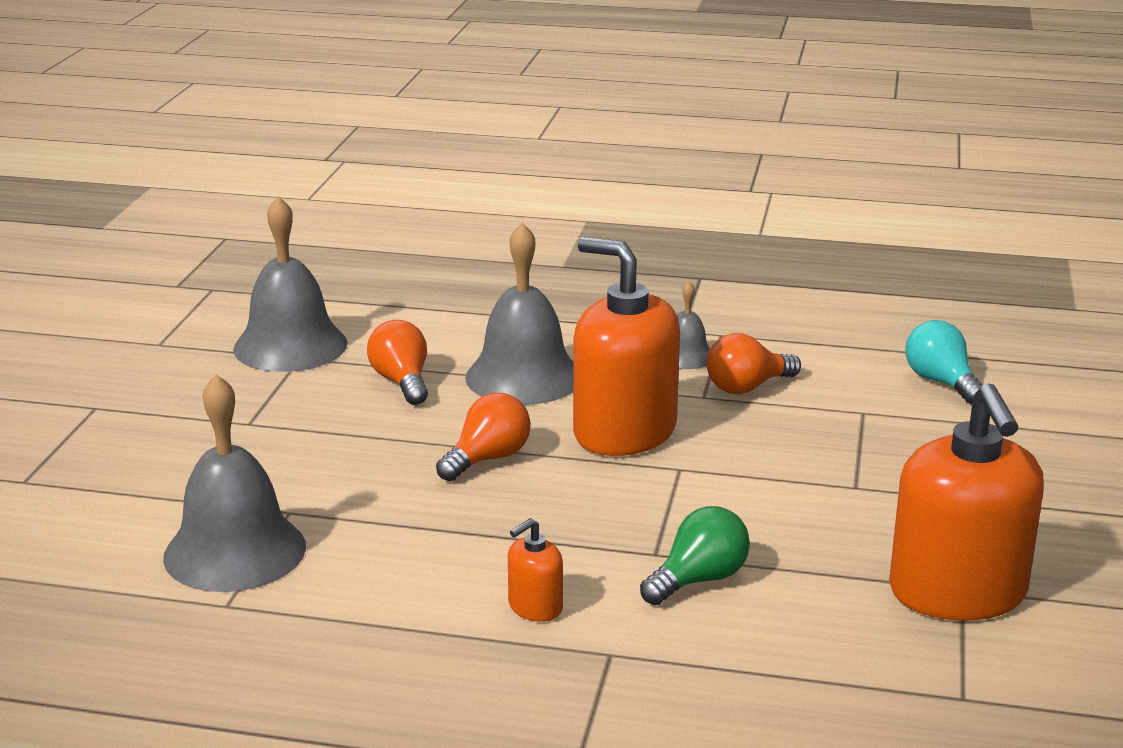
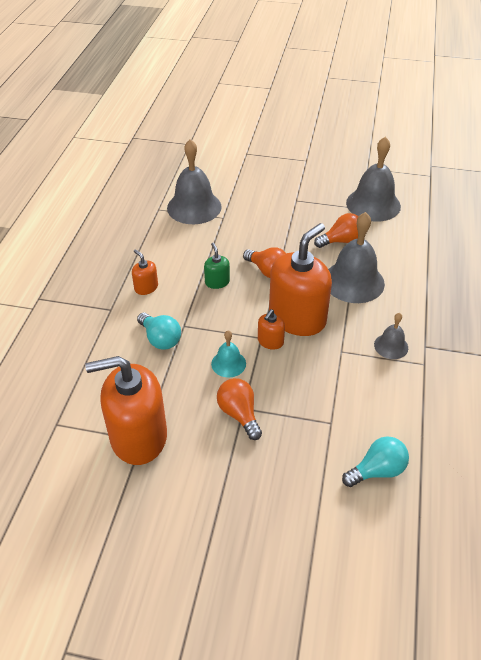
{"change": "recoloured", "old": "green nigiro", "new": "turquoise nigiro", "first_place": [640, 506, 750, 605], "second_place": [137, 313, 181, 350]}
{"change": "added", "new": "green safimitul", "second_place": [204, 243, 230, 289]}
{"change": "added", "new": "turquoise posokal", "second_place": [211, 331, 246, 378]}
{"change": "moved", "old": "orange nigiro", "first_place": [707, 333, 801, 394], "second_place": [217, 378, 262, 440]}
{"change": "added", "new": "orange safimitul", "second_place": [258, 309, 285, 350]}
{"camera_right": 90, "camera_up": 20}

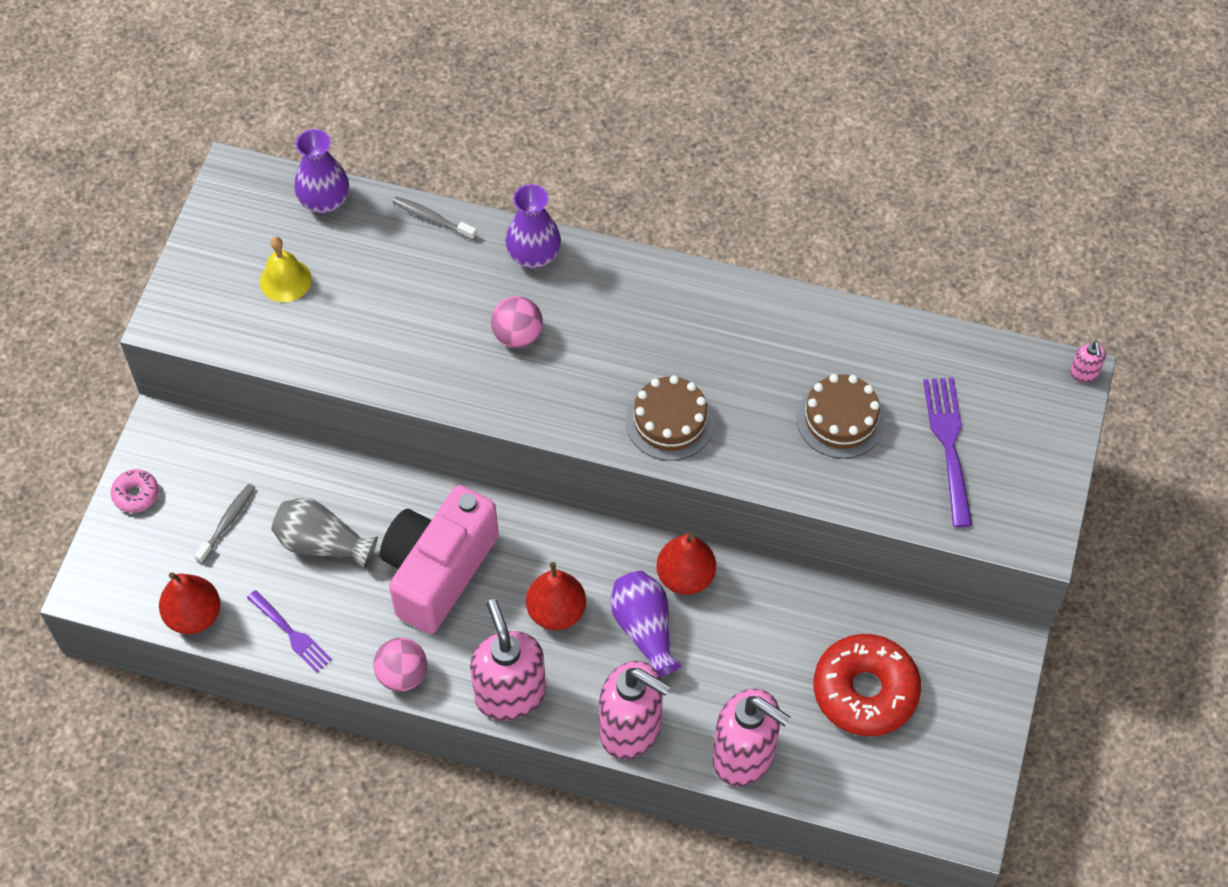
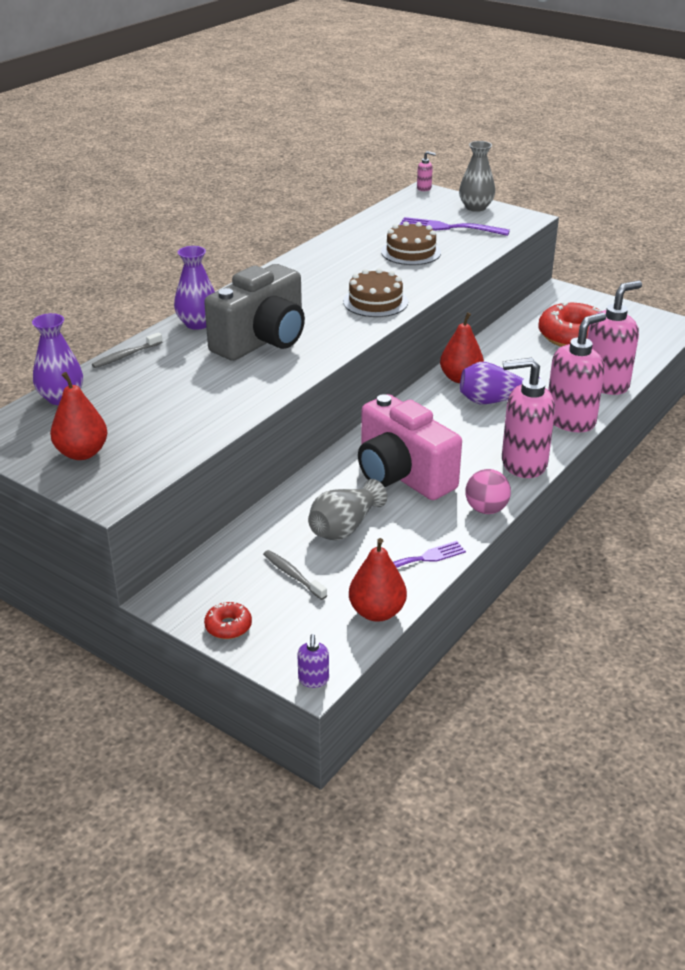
{"change": "moved", "old": "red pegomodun", "first_place": [526, 562, 586, 630], "second_place": [50, 372, 108, 460]}
{"change": "replaced", "old": "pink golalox", "new": "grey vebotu", "first_place": [491, 296, 543, 348], "second_place": [204, 264, 305, 361]}
{"change": "recoloured", "old": "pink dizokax", "new": "red dizokax", "first_place": [111, 469, 159, 513], "second_place": [204, 601, 252, 639]}
{"change": "added", "new": "purple safimitul", "second_place": [297, 634, 329, 688]}
{"change": "added", "new": "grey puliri", "second_place": [459, 141, 495, 212]}
{"change": "removed", "old": "yellow posokal", "first_place": [260, 237, 312, 302]}
{"camera_right": -70, "camera_up": -25}

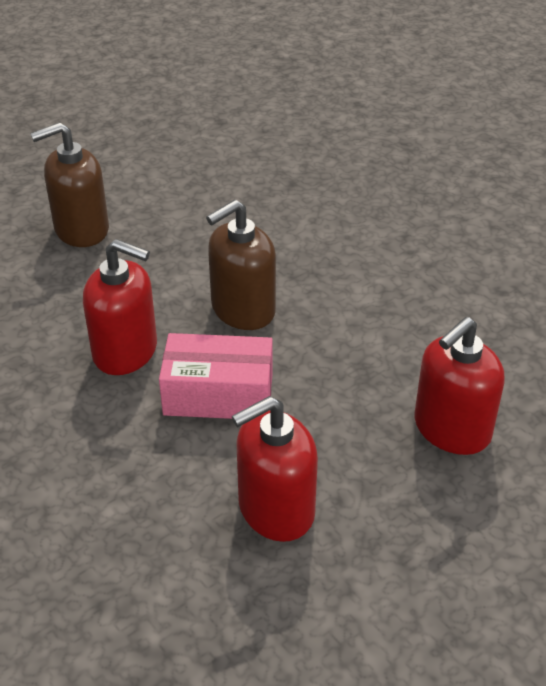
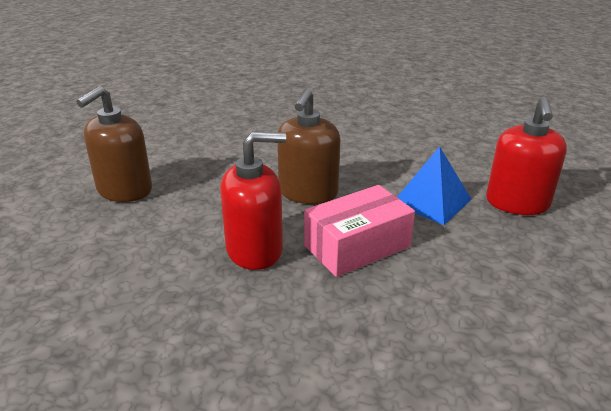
{"change": "added", "new": "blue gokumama", "second_place": [397, 146, 472, 225]}
{"change": "removed", "old": "red safimitul", "first_place": [232, 396, 318, 542]}
{"camera_right": -35, "camera_up": -10}

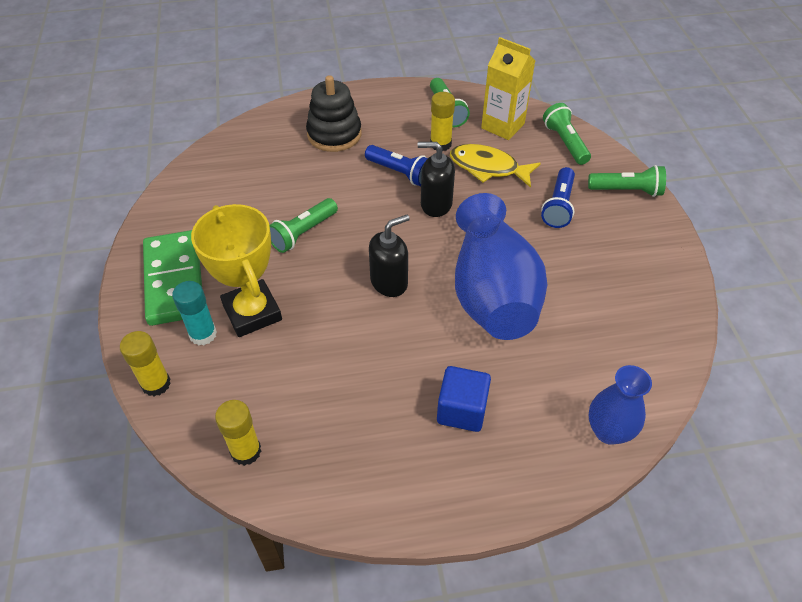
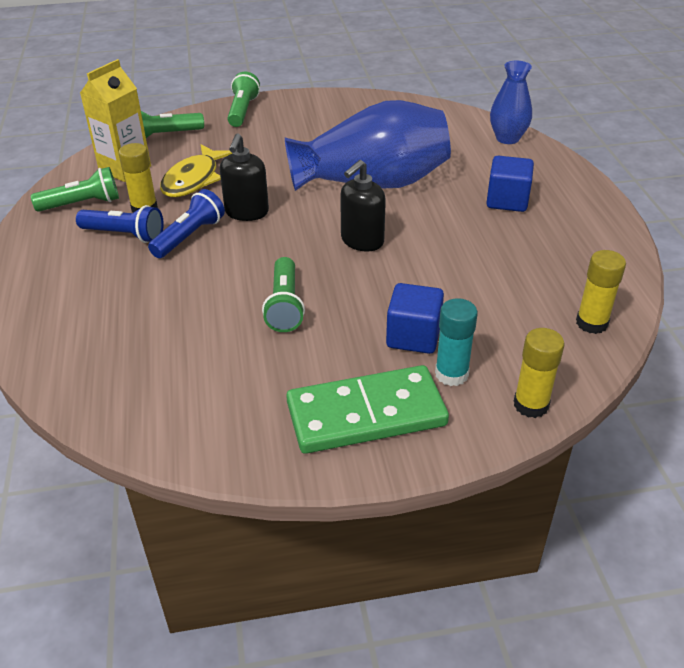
{"change": "moved", "old": "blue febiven", "first_place": [541, 167, 575, 228], "second_place": [76, 205, 164, 243]}
{"change": "turned", "old": "green febiven", "first_place": [269, 198, 338, 253], "second_place": [262, 257, 305, 332], "degrees": 45}
{"change": "turned", "old": "black safimitul", "first_place": [369, 215, 410, 297], "second_place": [340, 160, 386, 251], "degrees": -105}
{"change": "replaced", "old": "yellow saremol", "new": "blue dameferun", "first_place": [191, 204, 282, 337], "second_place": [386, 283, 444, 354]}
{"change": "removed", "old": "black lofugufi", "first_place": [306, 75, 361, 152]}
{"camera_right": -90, "camera_up": -10}

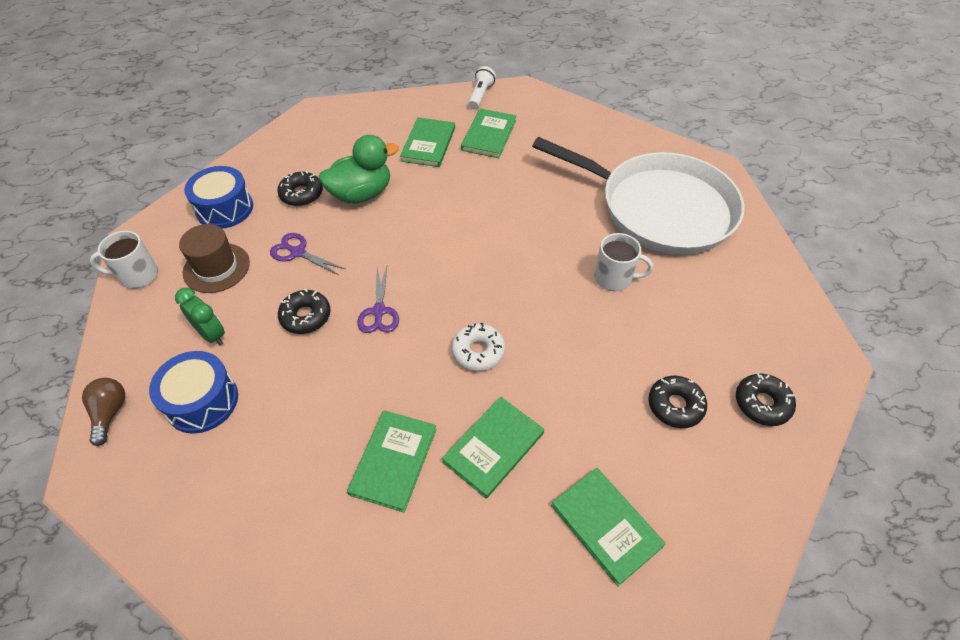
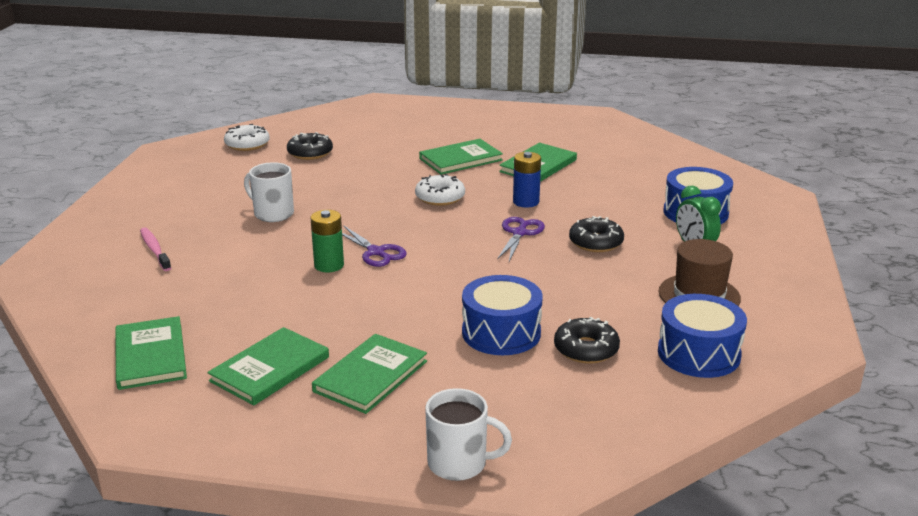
{"change": "moved", "old": "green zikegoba", "first_place": [551, 468, 665, 586], "second_place": [115, 316, 187, 390]}
{"change": "replaced", "old": "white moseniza", "new": "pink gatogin", "first_place": [532, 137, 744, 255], "second_place": [140, 227, 171, 271]}
{"change": "recoloured", "old": "black dizokax", "new": "white dizokax", "first_place": [736, 373, 796, 426], "second_place": [224, 124, 270, 151]}
{"change": "added", "new": "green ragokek", "second_place": [311, 210, 344, 273]}
{"change": "moved", "old": "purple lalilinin", "first_place": [270, 233, 345, 275], "second_place": [342, 225, 407, 267]}
{"change": "moved", "old": "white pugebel", "first_place": [90, 231, 158, 289], "second_place": [425, 388, 512, 481]}
{"change": "replaced", "old": "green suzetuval", "new": "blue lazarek", "first_place": [319, 135, 399, 203], "second_place": [462, 275, 543, 355]}
{"change": "added", "new": "blue ragokek", "second_place": [513, 152, 541, 208]}
{"change": "removed", "old": "brown nigiro", "first_place": [82, 378, 125, 446]}
{"change": "removed", "old": "white febiven", "first_place": [468, 66, 496, 109]}
{"camera_right": -160, "camera_up": -25}

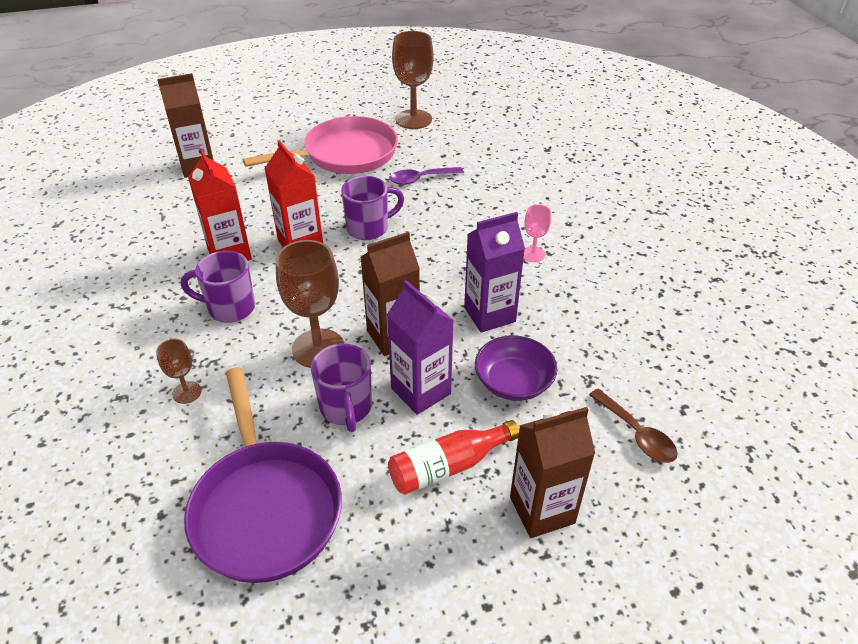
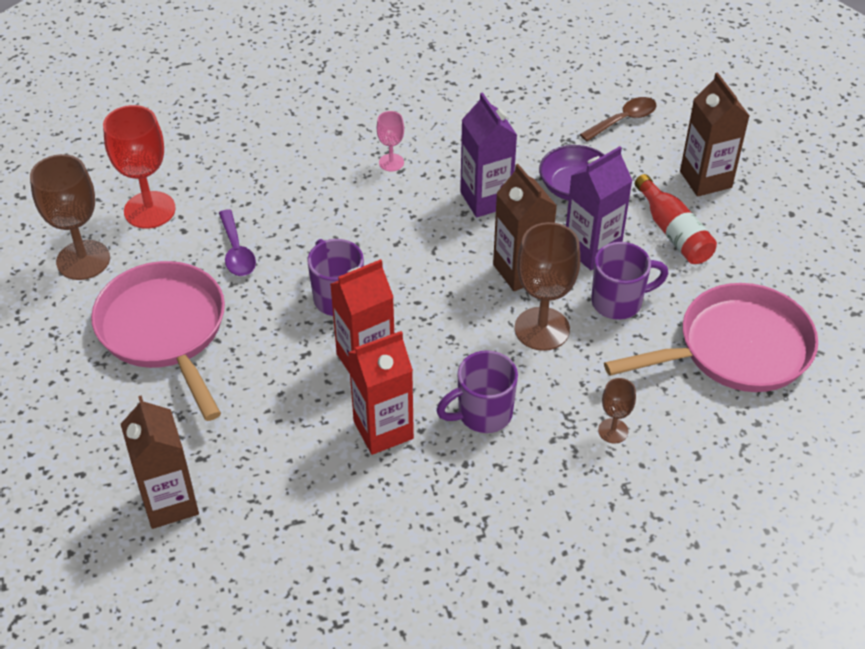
{"change": "added", "new": "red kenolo", "second_place": [103, 105, 176, 229]}
{"change": "turned", "old": "purple pugebel", "first_place": [181, 251, 255, 323], "second_place": [437, 350, 518, 433], "degrees": 60}
{"change": "recoloured", "old": "purple moseniza", "new": "pink moseniza", "first_place": [184, 367, 342, 583], "second_place": [604, 283, 818, 392]}
{"camera_right": -90, "camera_up": 5}

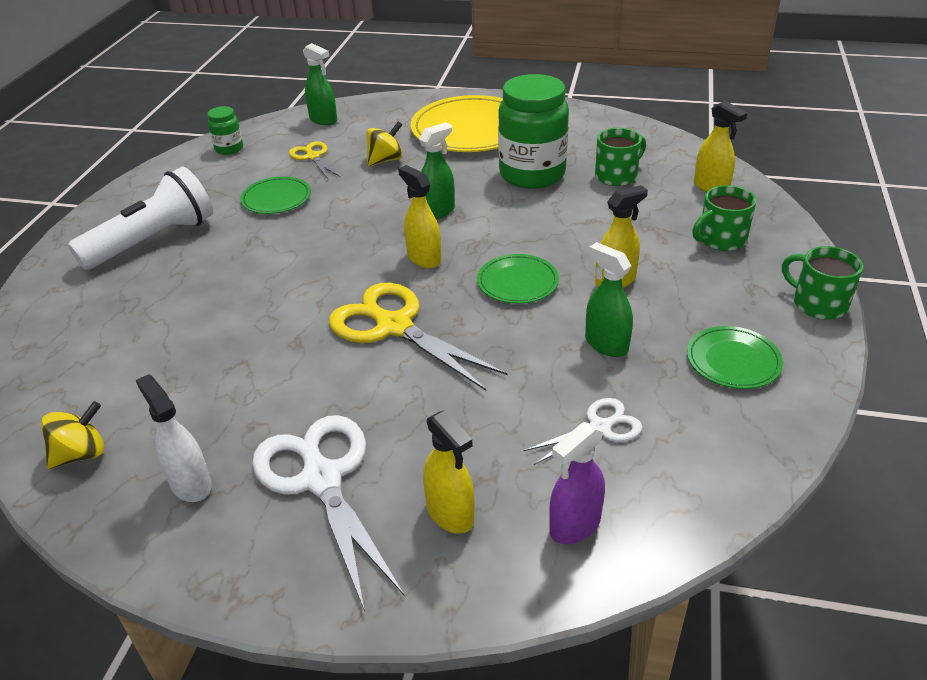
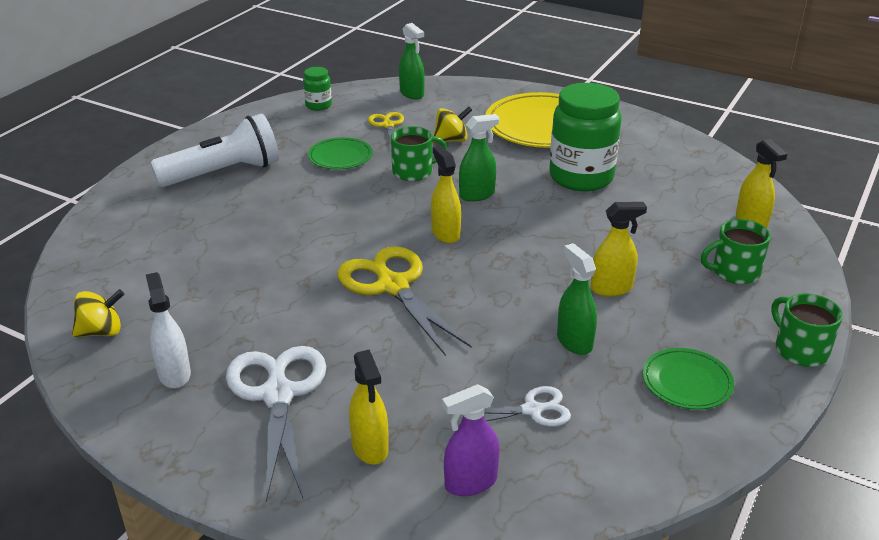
{"change": "moved", "old": "green pugebel", "first_place": [595, 128, 646, 186], "second_place": [391, 126, 447, 181]}
{"change": "removed", "old": "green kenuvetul", "first_place": [477, 254, 559, 304]}
{"camera_right": 15, "camera_up": -5}

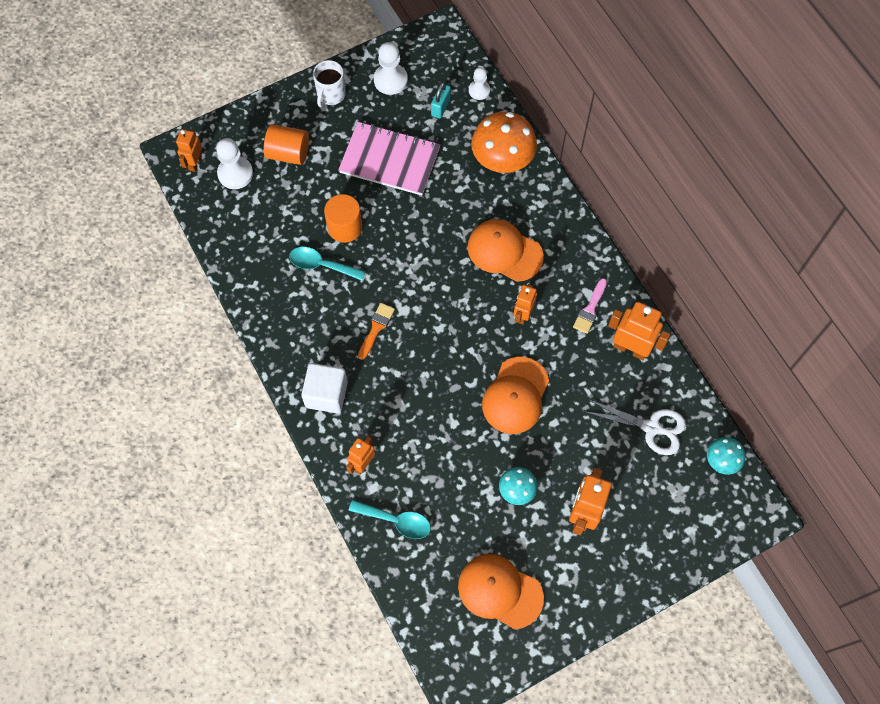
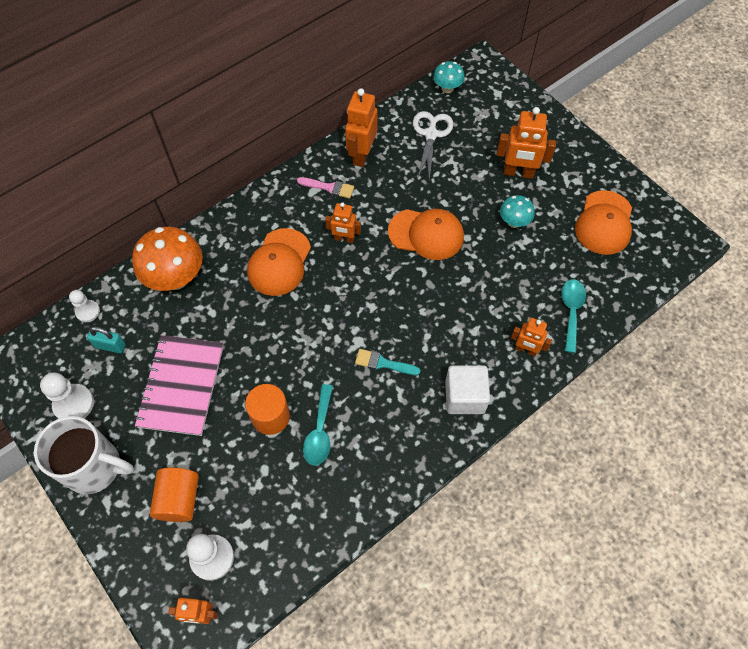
{"change": "resized", "old": "white pugebel", "first_place": [313, 60, 346, 107], "second_place": [34, 416, 134, 495], "factor": 1.64}
{"change": "recoloured", "old": "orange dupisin", "new": "turquoise dupisin", "first_place": [358, 303, 395, 360], "second_place": [355, 349, 421, 375]}
{"camera_right": -100, "camera_up": -5}

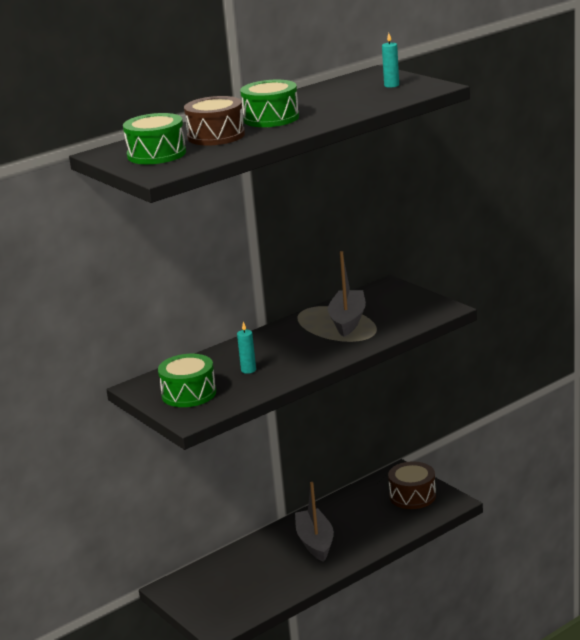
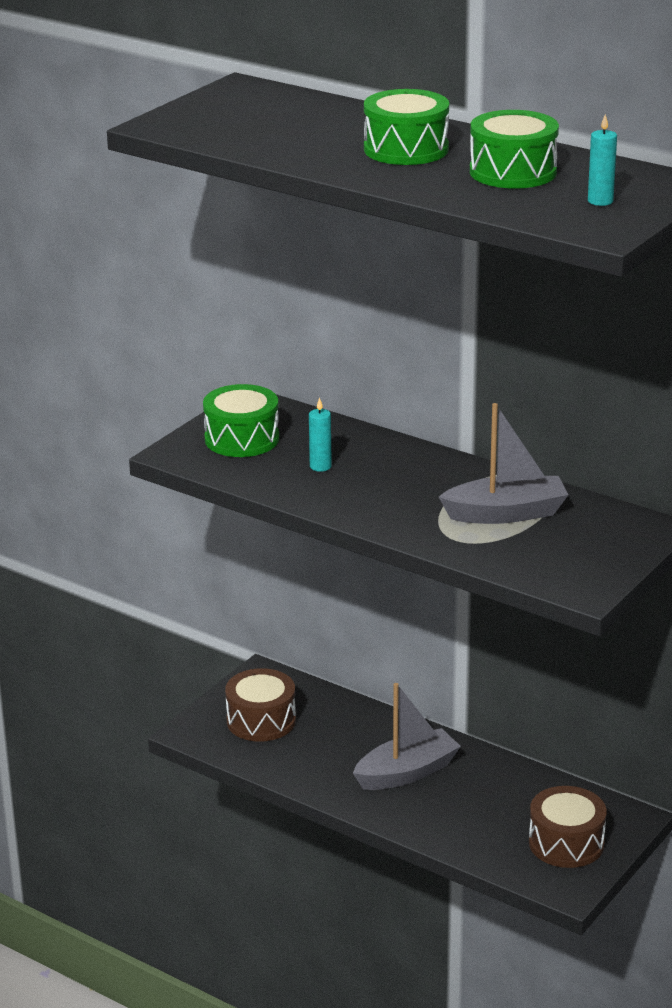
{"change": "moved", "old": "brown lazarek", "first_place": [184, 96, 245, 146], "second_place": [225, 668, 296, 742]}
{"change": "moved", "old": "green lazarek", "first_place": [123, 113, 186, 164], "second_place": [470, 110, 559, 189]}
{"camera_right": 70, "camera_up": 5}

